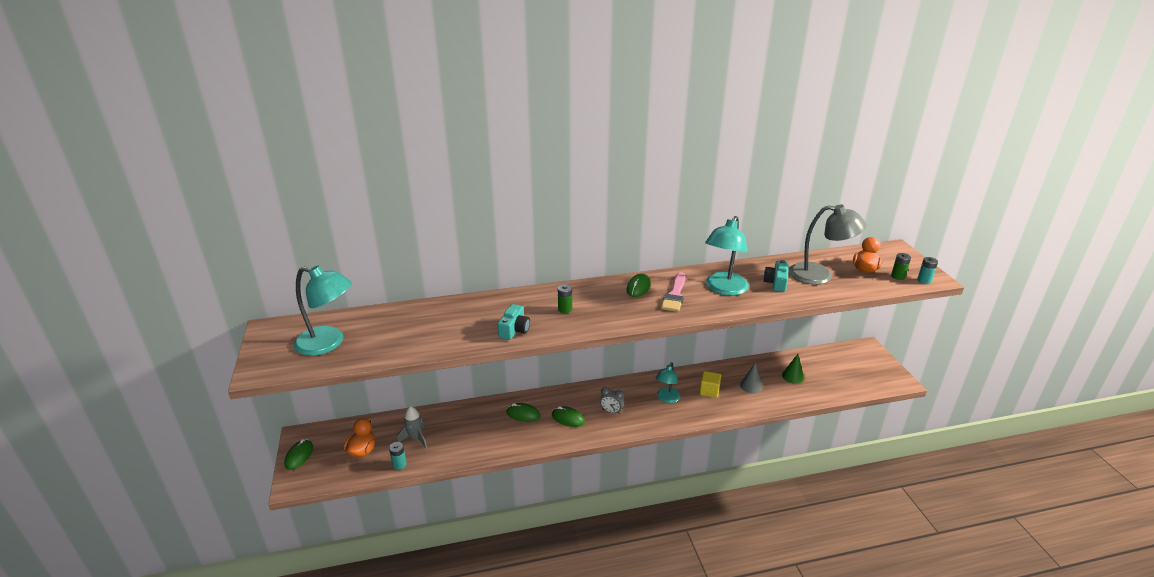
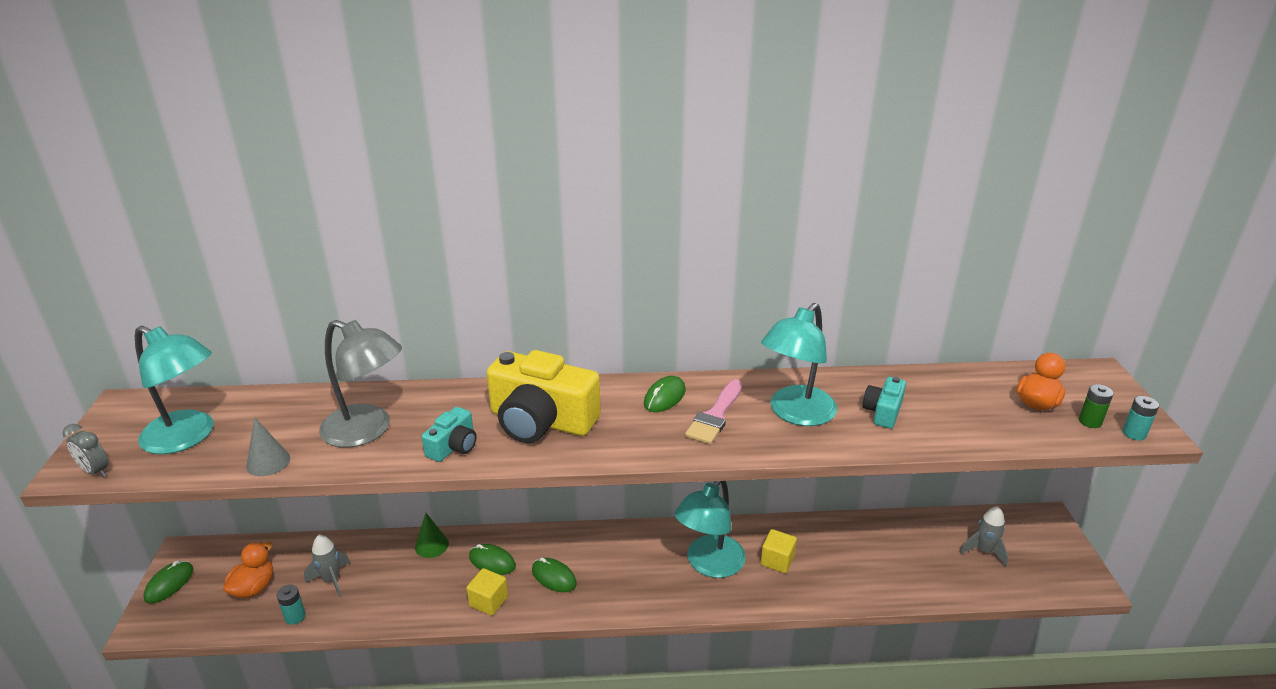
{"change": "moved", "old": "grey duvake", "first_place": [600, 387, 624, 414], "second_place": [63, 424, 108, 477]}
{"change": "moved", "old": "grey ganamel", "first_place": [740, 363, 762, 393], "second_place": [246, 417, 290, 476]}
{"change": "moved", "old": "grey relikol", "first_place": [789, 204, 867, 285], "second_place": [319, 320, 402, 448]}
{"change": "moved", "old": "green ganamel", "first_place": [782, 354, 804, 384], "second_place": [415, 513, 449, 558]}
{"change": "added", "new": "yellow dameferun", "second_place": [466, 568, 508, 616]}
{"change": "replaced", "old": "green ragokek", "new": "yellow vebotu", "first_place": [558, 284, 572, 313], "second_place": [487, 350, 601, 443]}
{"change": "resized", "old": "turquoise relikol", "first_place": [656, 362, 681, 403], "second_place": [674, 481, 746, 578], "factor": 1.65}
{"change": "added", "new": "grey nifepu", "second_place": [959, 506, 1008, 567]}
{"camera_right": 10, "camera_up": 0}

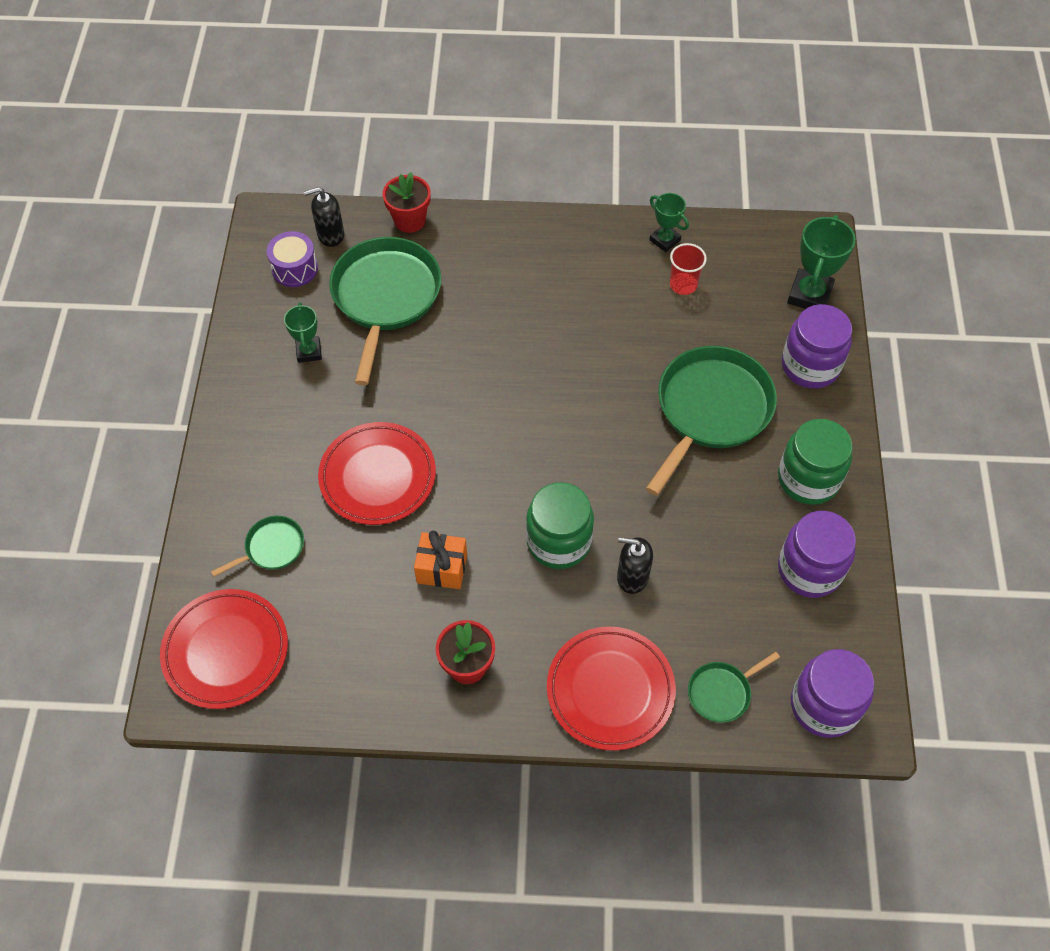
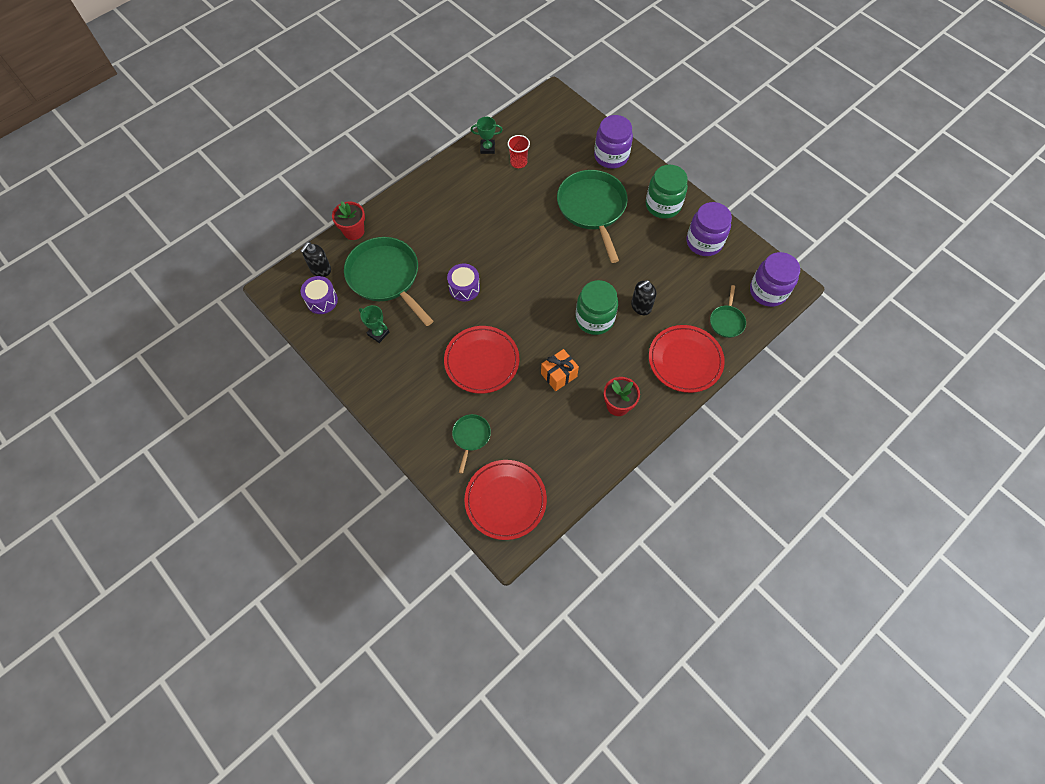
{"change": "added", "new": "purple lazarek", "second_place": [447, 264, 480, 301]}
{"change": "removed", "old": "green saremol", "first_place": [787, 215, 856, 309]}
{"camera_right": -45, "camera_up": 5}

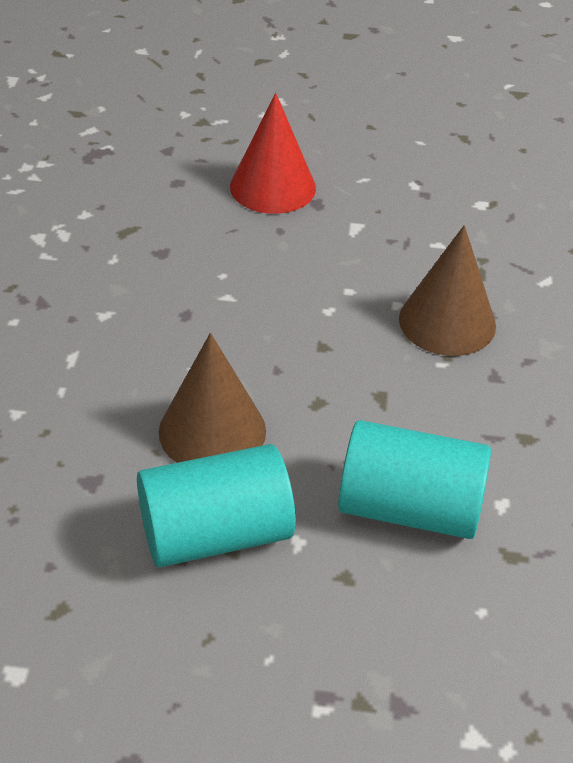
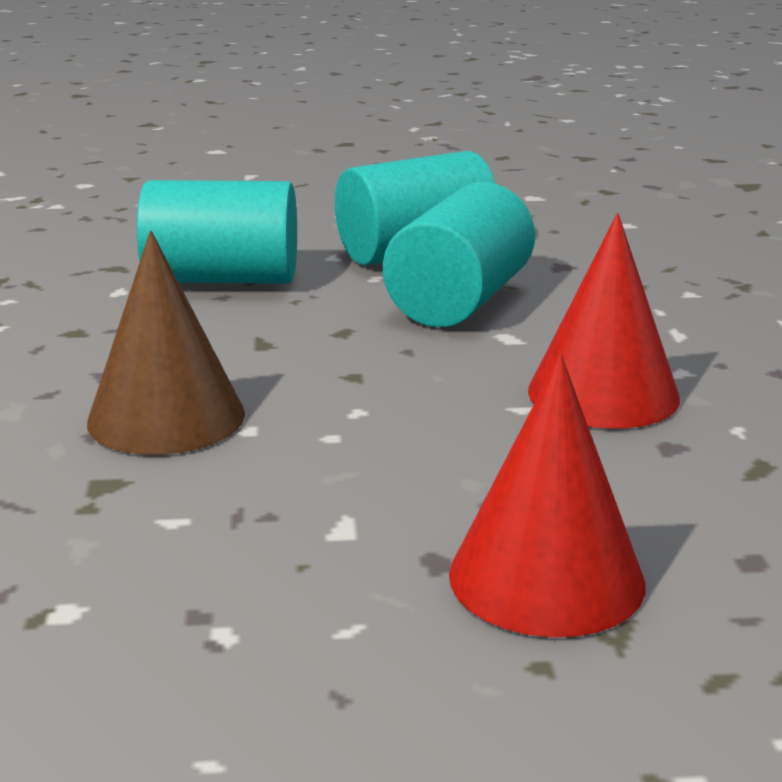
{"change": "replaced", "old": "brown ganamel", "new": "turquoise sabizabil", "first_place": [159, 333, 266, 463], "second_place": [383, 182, 535, 327]}
{"change": "added", "new": "red ganamel", "second_place": [528, 213, 680, 429]}
{"camera_right": 170, "camera_up": -20}

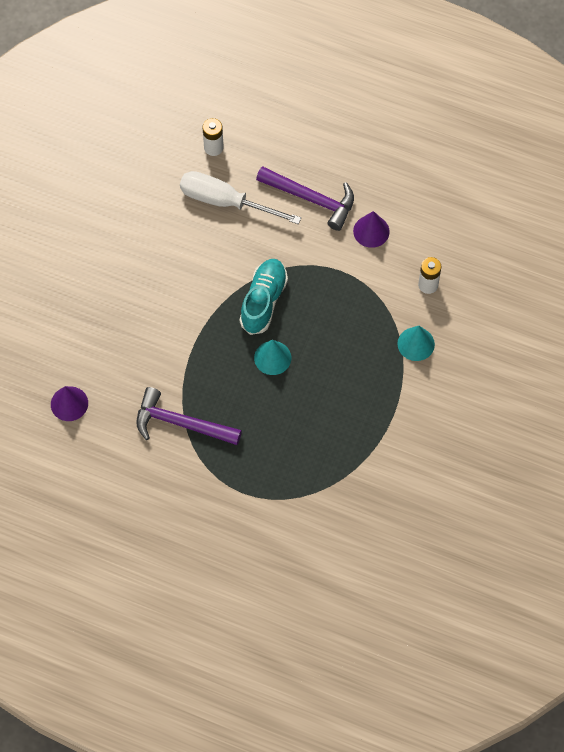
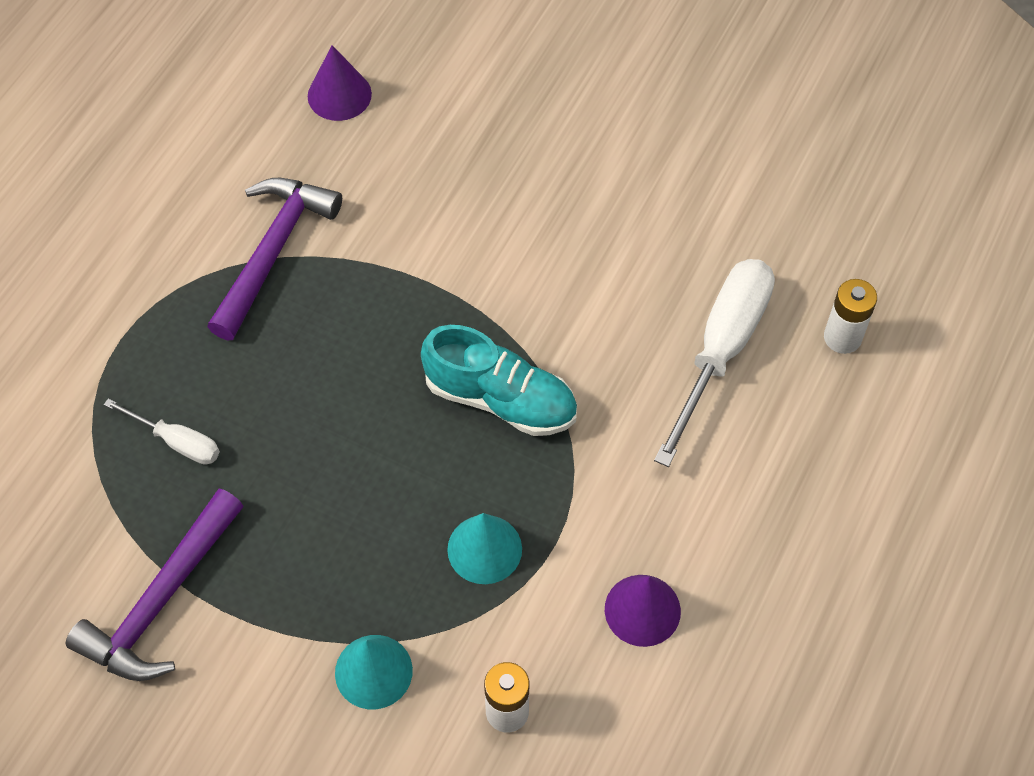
{"change": "moved", "old": "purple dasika", "first_place": [256, 166, 354, 231], "second_place": [66, 489, 243, 681]}
{"change": "added", "new": "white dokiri", "second_place": [104, 399, 220, 465]}
{"change": "moved", "old": "turquoise ganamel", "first_place": [254, 340, 291, 375], "second_place": [447, 513, 522, 584]}
{"camera_right": 95, "camera_up": -5}

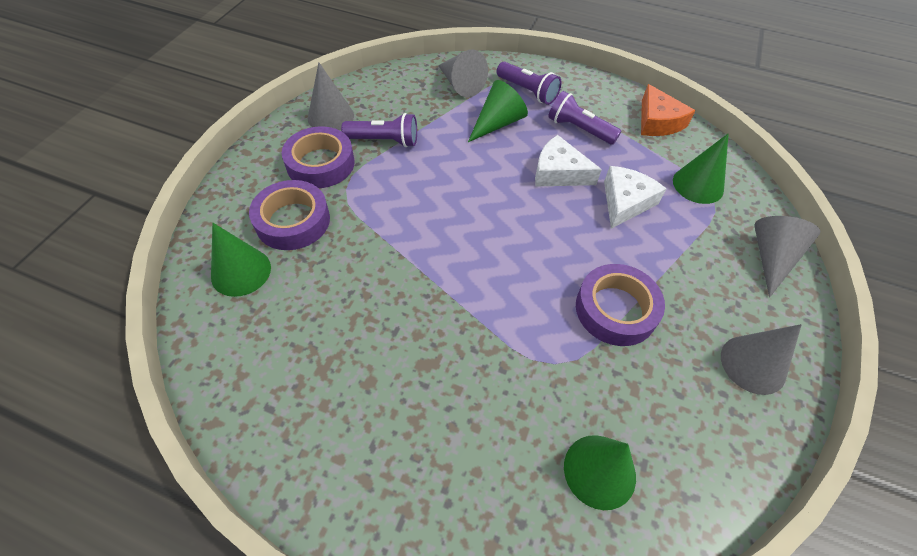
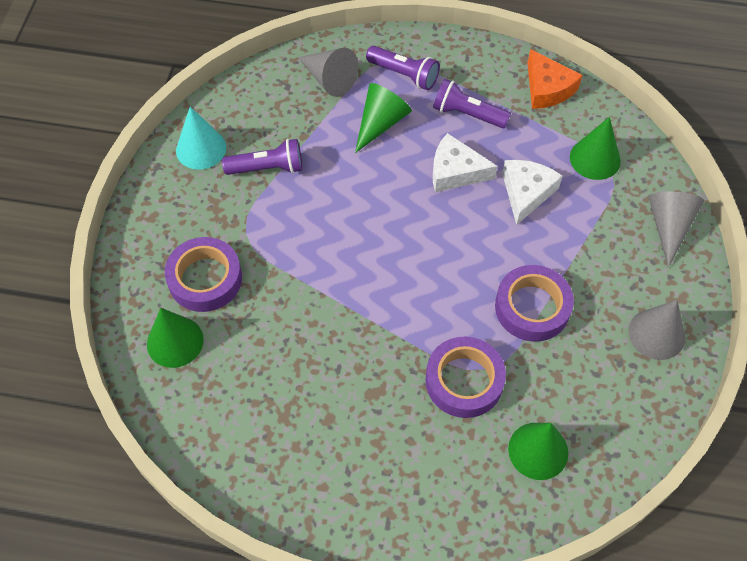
{"change": "recoloured", "old": "grey ganamel", "new": "turquoise ganamel", "first_place": [308, 62, 354, 130], "second_place": [176, 107, 226, 170]}
{"change": "moved", "old": "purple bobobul", "first_place": [282, 126, 355, 188], "second_place": [425, 337, 506, 418]}
{"camera_right": -10, "camera_up": 5}

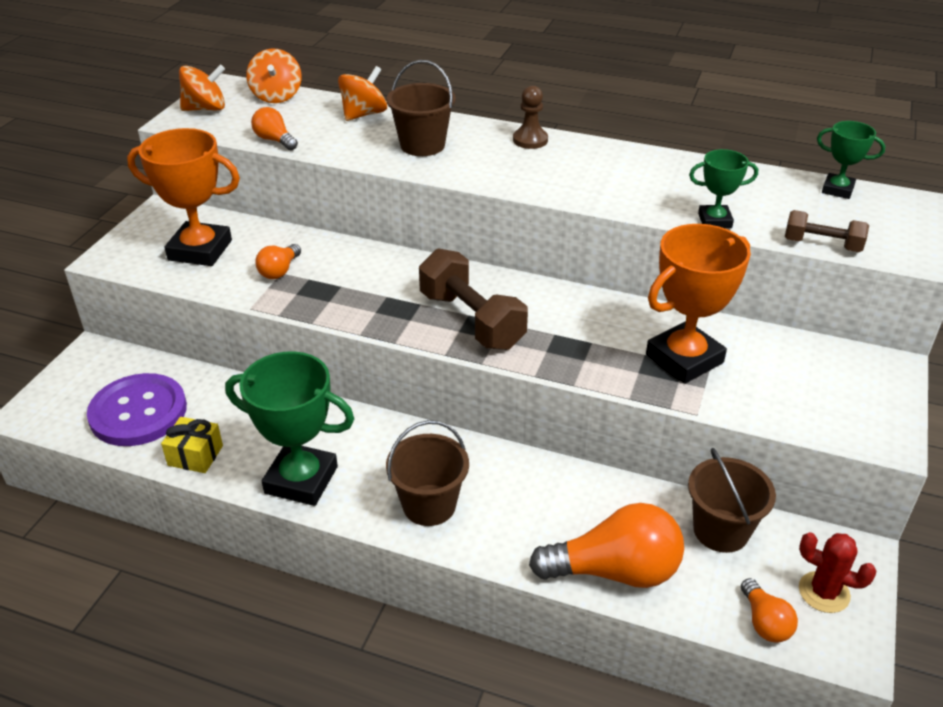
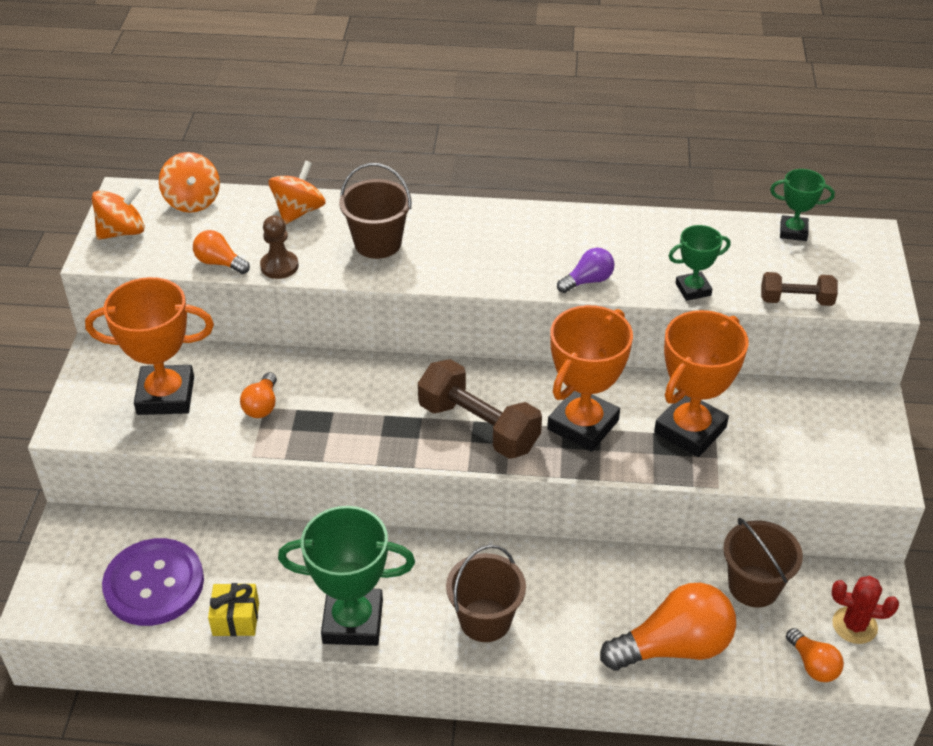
{"change": "moved", "old": "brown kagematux", "first_place": [513, 86, 548, 149], "second_place": [260, 215, 299, 279]}
{"change": "added", "new": "orange saremol", "second_place": [547, 305, 633, 452]}
{"change": "added", "new": "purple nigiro", "second_place": [557, 248, 615, 293]}
{"camera_right": -15, "camera_up": 5}

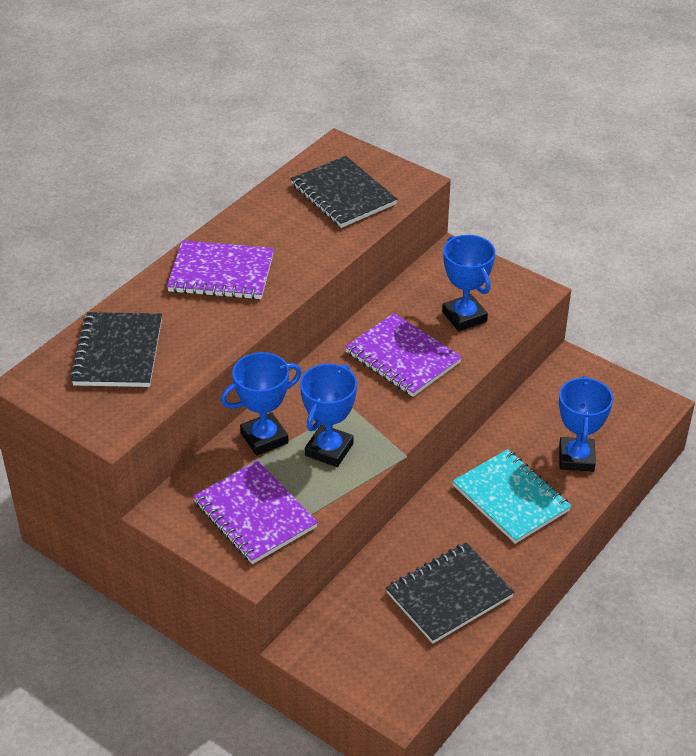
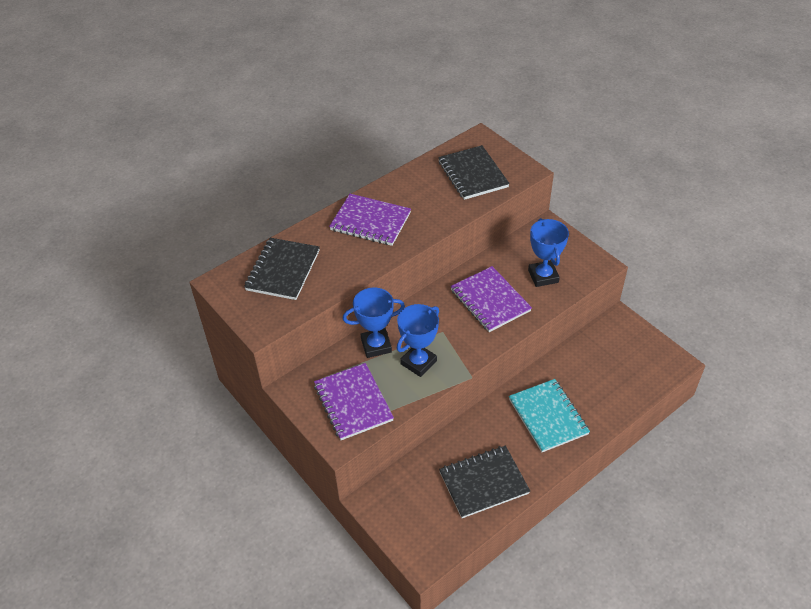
{"change": "removed", "old": "blue saremol", "first_place": [559, 376, 613, 472]}
{"camera_right": 15, "camera_up": 5}

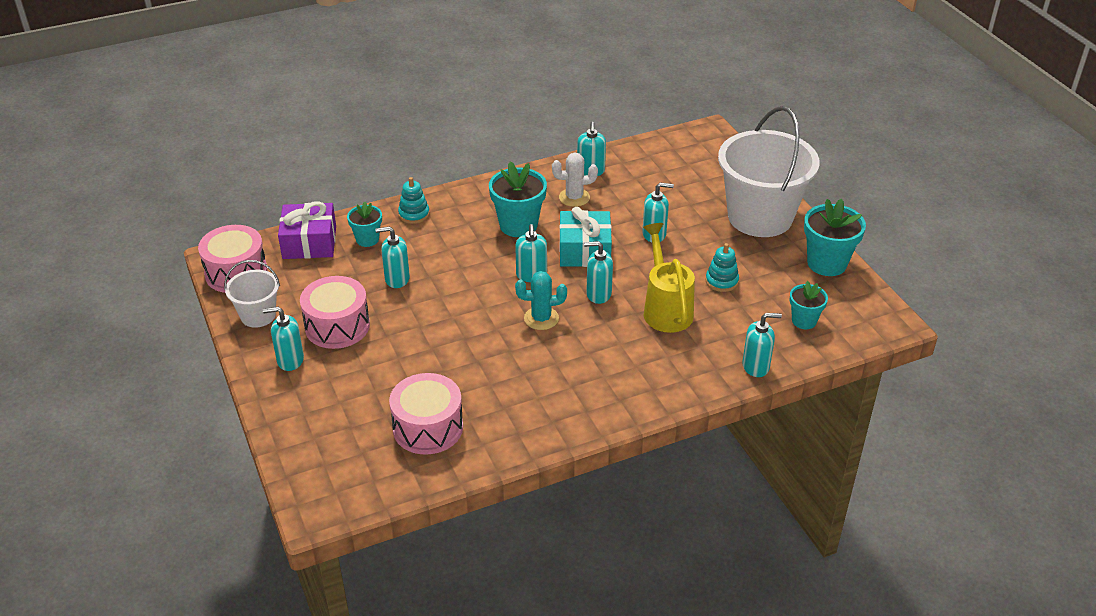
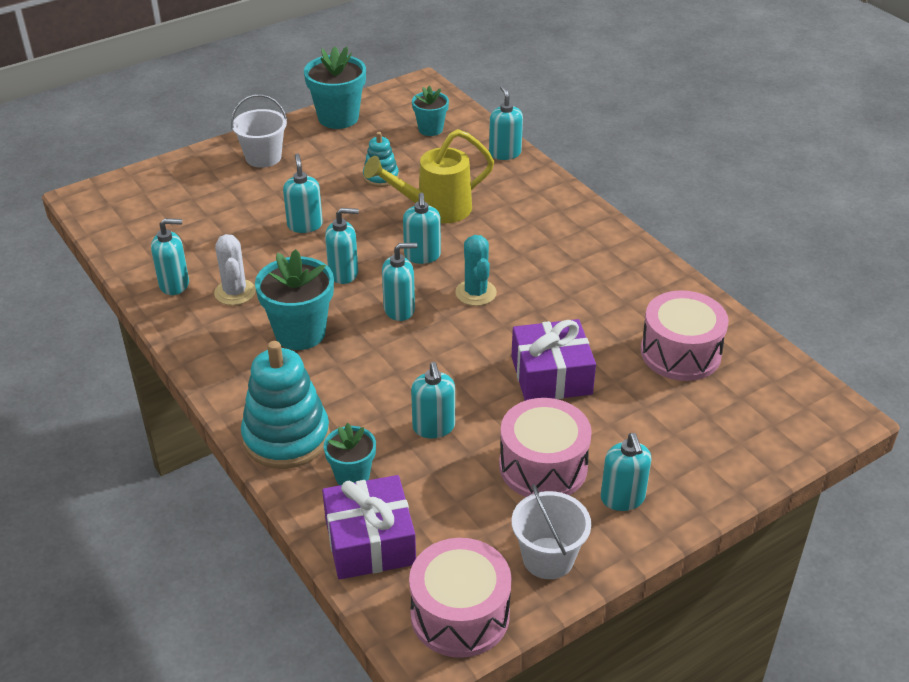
{"change": "resized", "old": "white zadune", "first_place": [718, 106, 820, 237], "second_place": [231, 94, 287, 168], "factor": 0.49}
{"change": "resized", "old": "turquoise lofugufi", "first_place": [398, 177, 430, 224], "second_place": [241, 341, 330, 469], "factor": 1.89}
{"change": "replaced", "old": "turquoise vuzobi", "new": "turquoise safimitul", "first_place": [559, 207, 612, 267], "second_place": [325, 208, 359, 284]}
{"change": "added", "new": "purple vuzobi", "second_place": [511, 319, 596, 401]}
{"camera_right": -100, "camera_up": 0}

